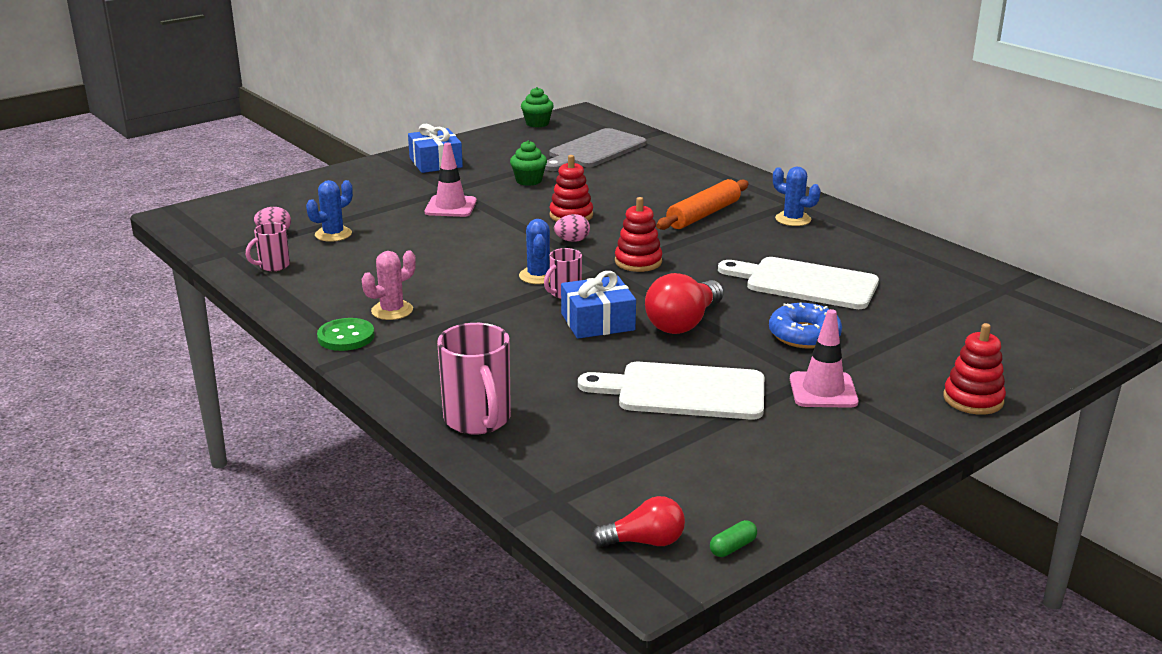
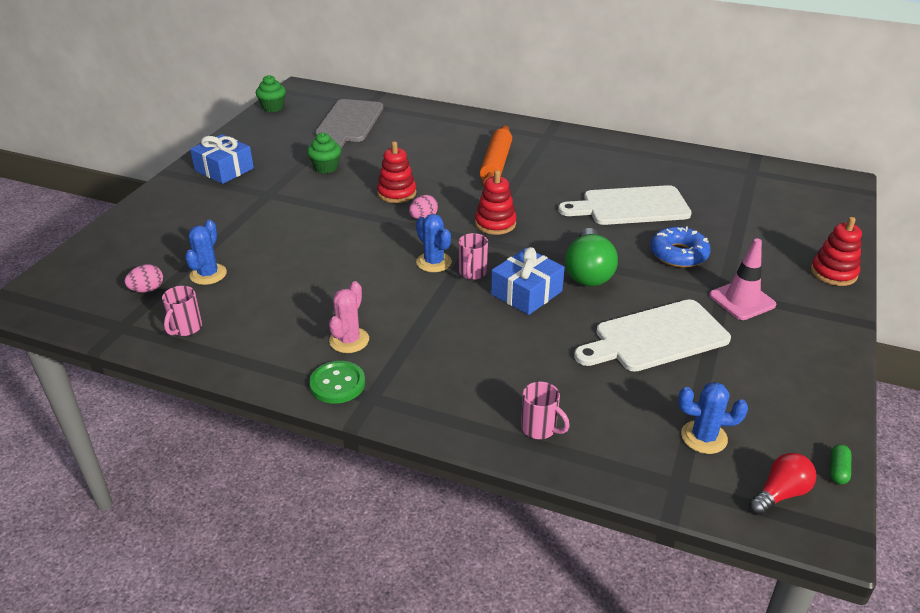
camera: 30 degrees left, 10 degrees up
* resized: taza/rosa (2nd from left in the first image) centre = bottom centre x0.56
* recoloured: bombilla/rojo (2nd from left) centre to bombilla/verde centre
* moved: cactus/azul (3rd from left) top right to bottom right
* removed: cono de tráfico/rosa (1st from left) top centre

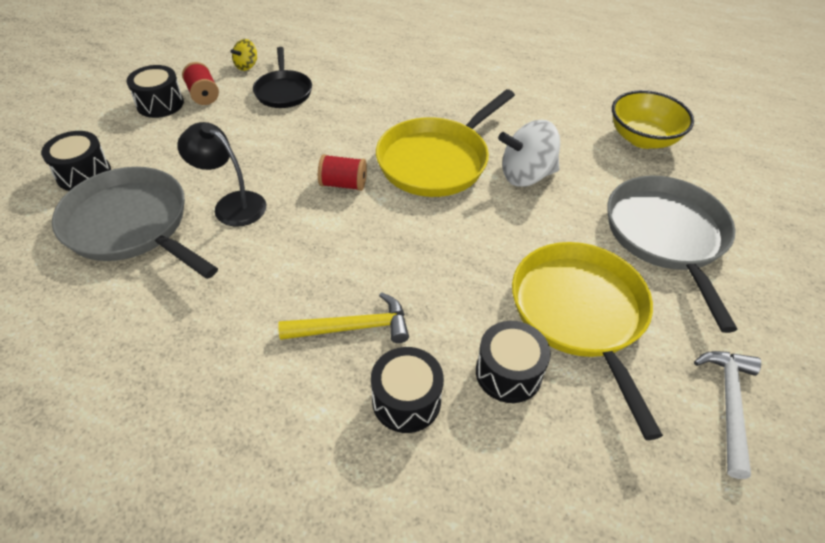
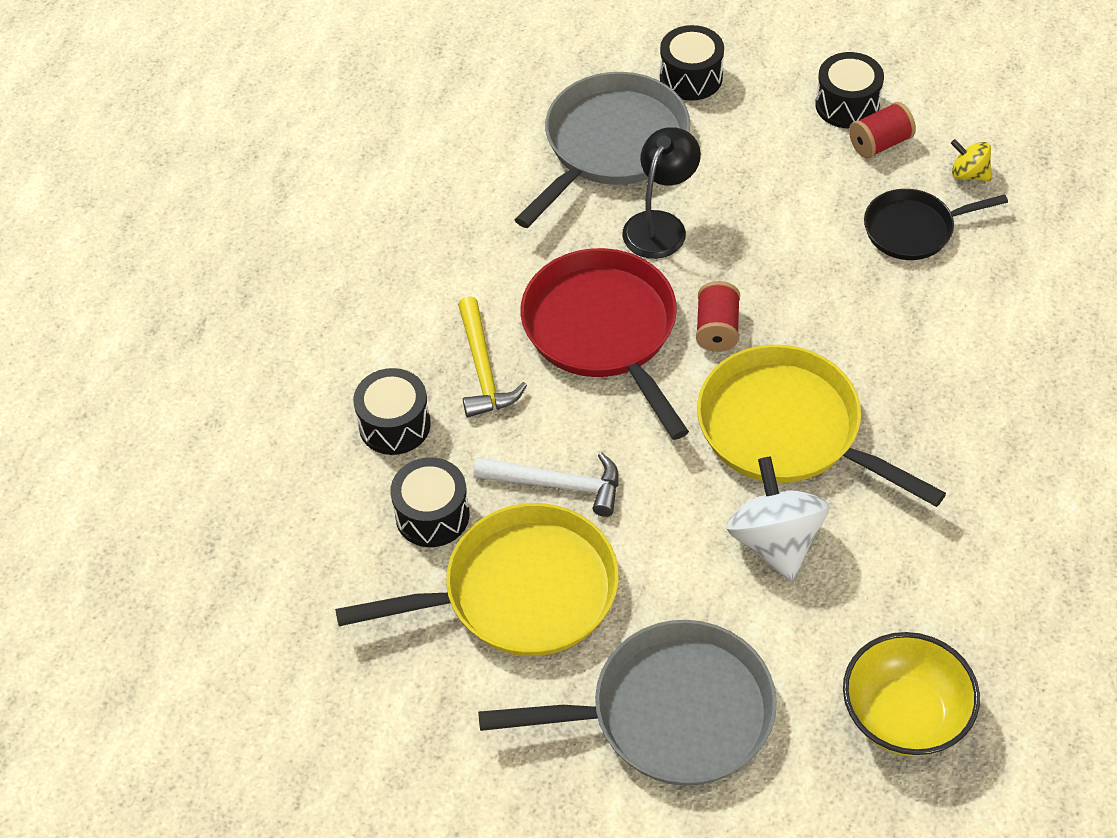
camera: 90 degrees right, 5 degrees up
* moved: martillo/blanco bottom right to centre
* added: sartén/rojo centre

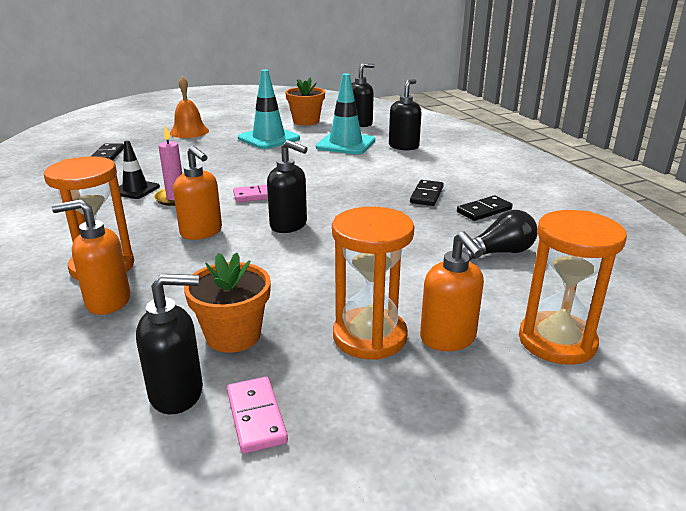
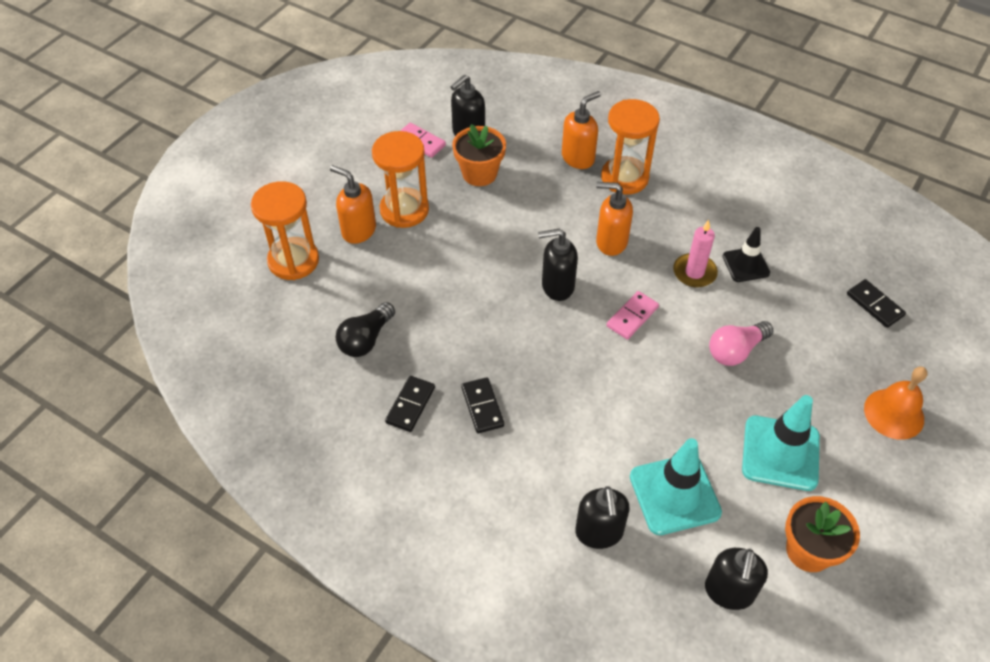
camera: 145 degrees right, 25 degrees up
* added: bombilla/rosa middle right

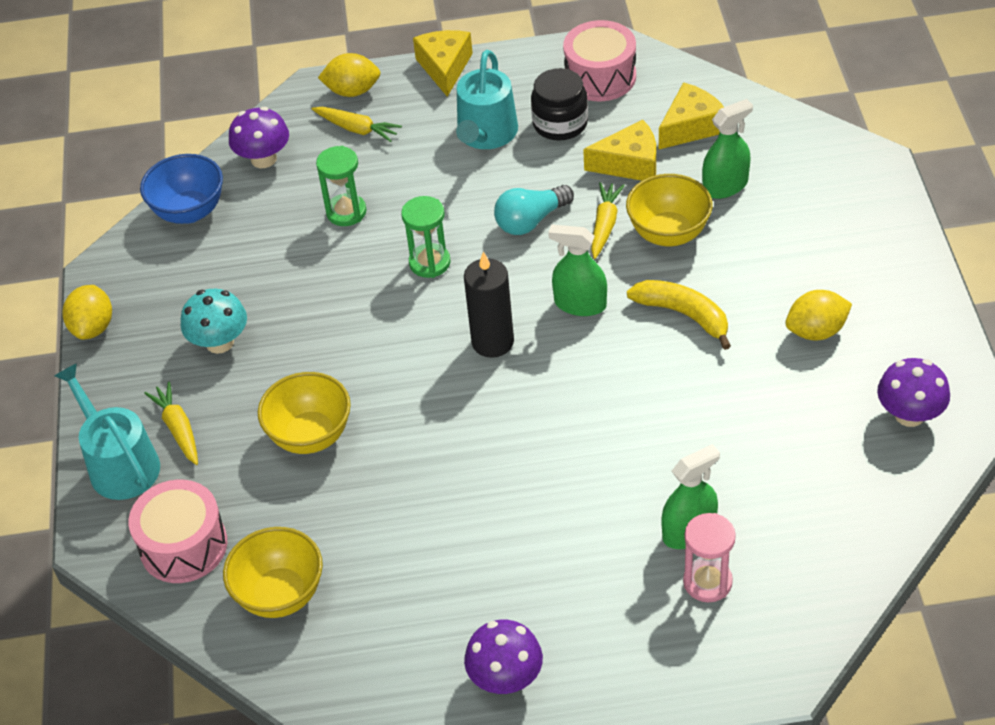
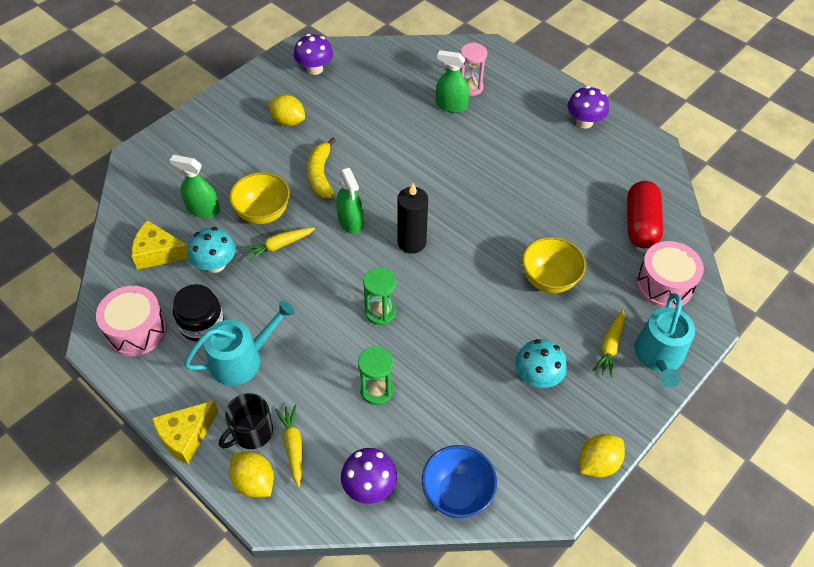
camera: 135 degrees left, 5 degrees up
* replaced: queso/amarillo (2nd from left) top centre to seta/turquesa (1st from left) middle left
* added: taza/negro bottom left
* replaced: cuenco/amarillo (1st from left) bottom left to cápsula/rojo middle right
* removed: bombilla/turquesa top centre

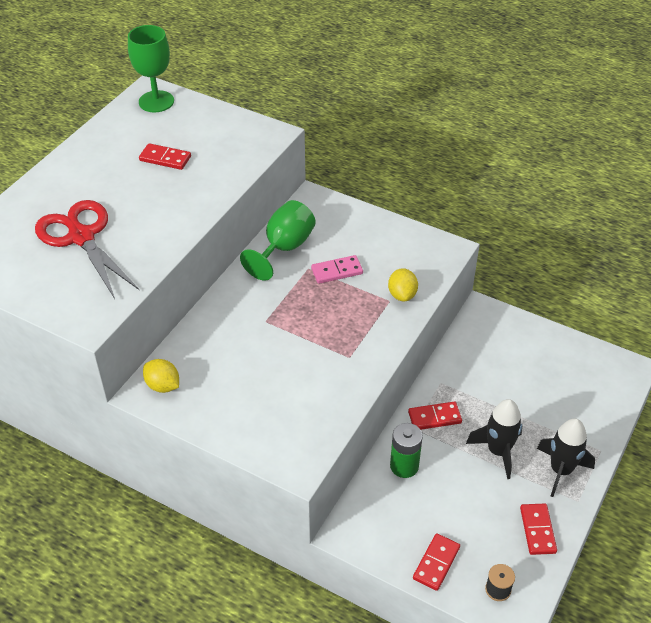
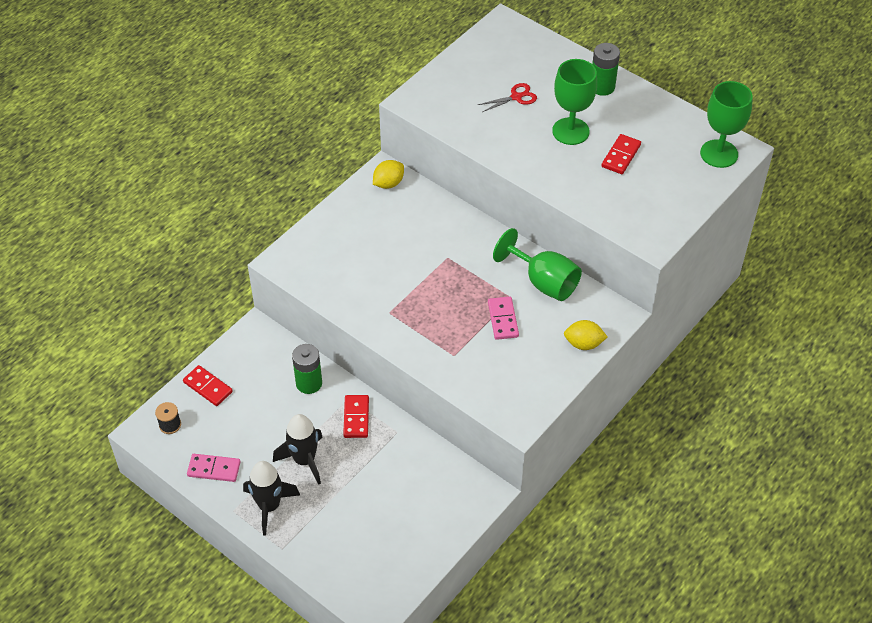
camera: 100 degrees right, 5 degrees up
* recoloured: ficha de dominó/rojo (4th from left) bottom right to ficha de dominó/rosa (1st from left) bottom left
* resized: tijeras/rojo middle left = top centre x0.46
* added: copa/verde (2nd from left) top centre
* moved: limón/amarillo (2nd from left) centre to middle right
* added: pila/verde (2nd from left) top right

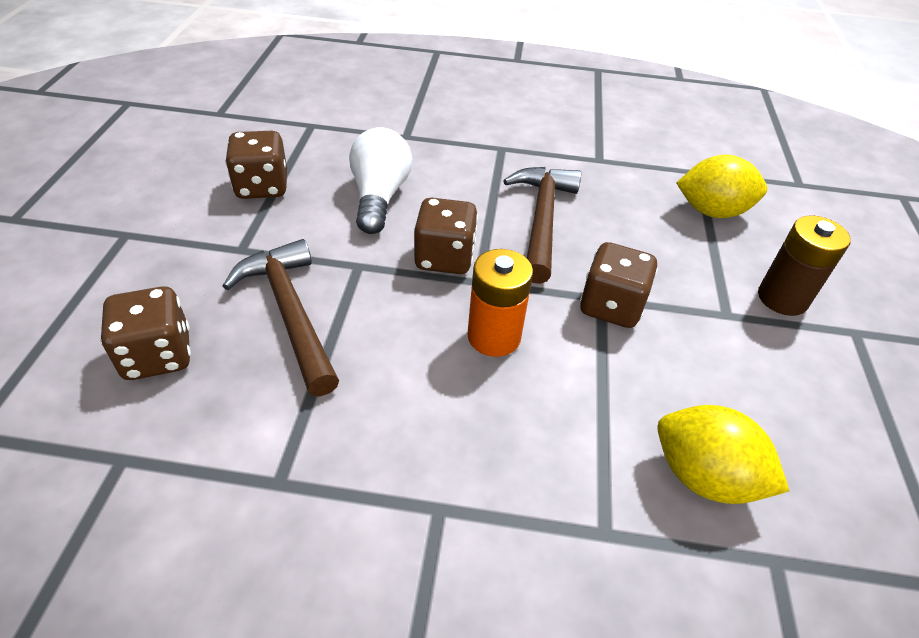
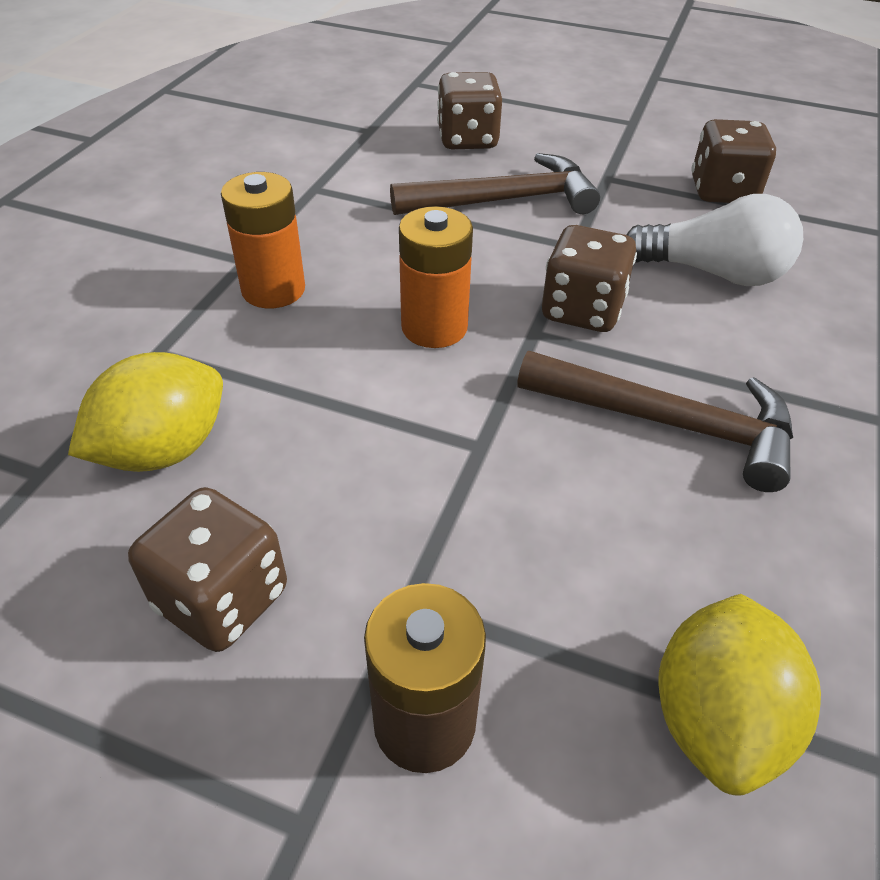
camera: 105 degrees right, 0 degrees up
* moved: dado/marrón (4th from left in the first image) middle right to dado/marrón (1st from left) middle left
* added: pila/naranja (1st from left) top left

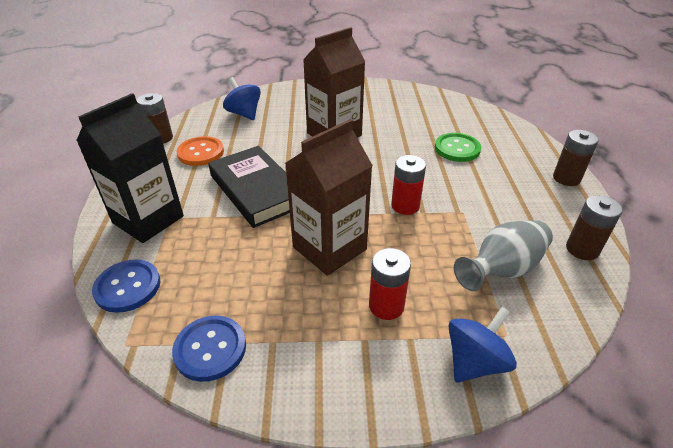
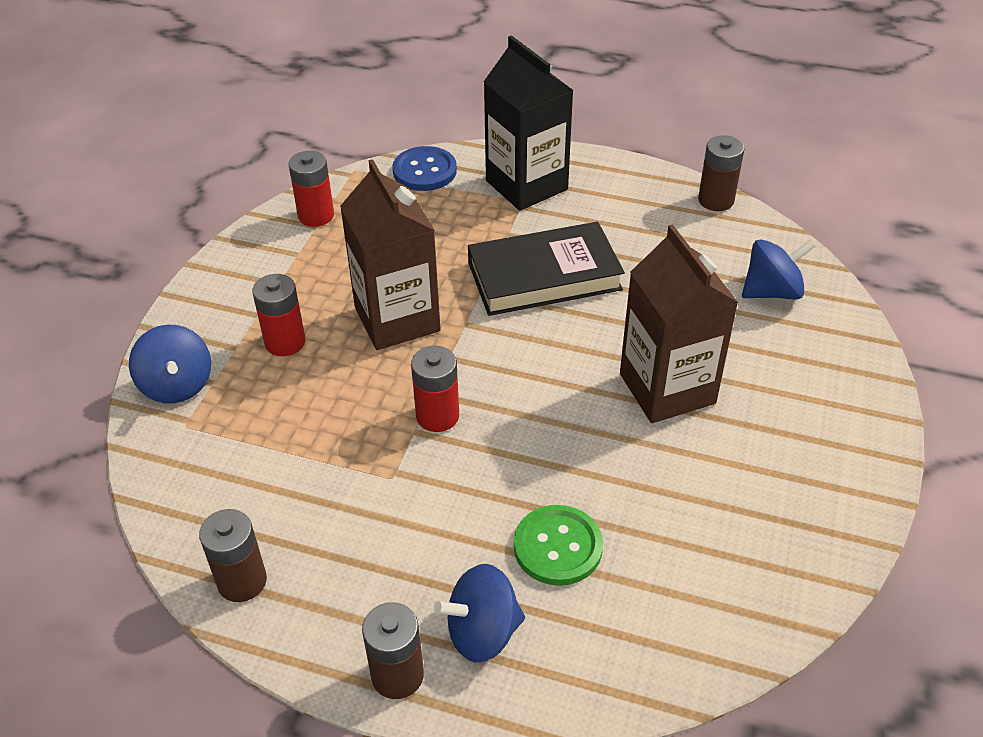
camera: 110 degrees right, 5 degrees up
* replaced: botón/azul (2nd from left) bottom left to pila/rojo (2nd from left) top left
* added: peonza/azul (2nd from left) bottom centre
* removed: botón/naranja middle left
* removed: florero/gris middle right

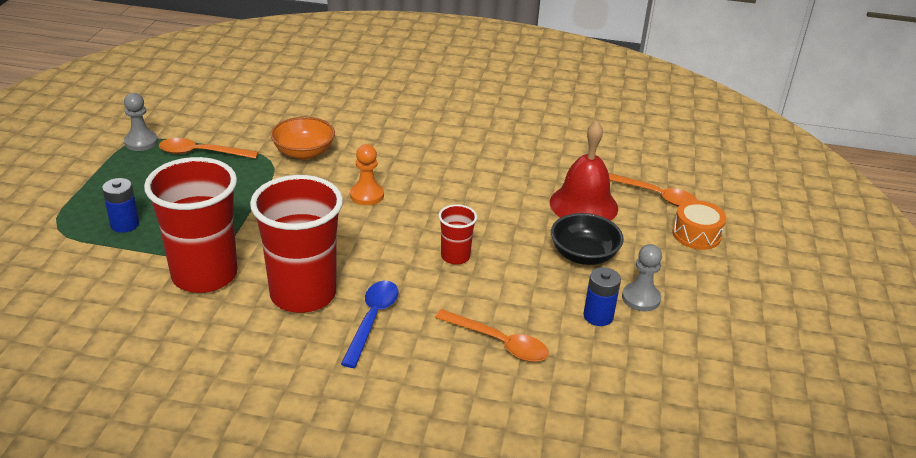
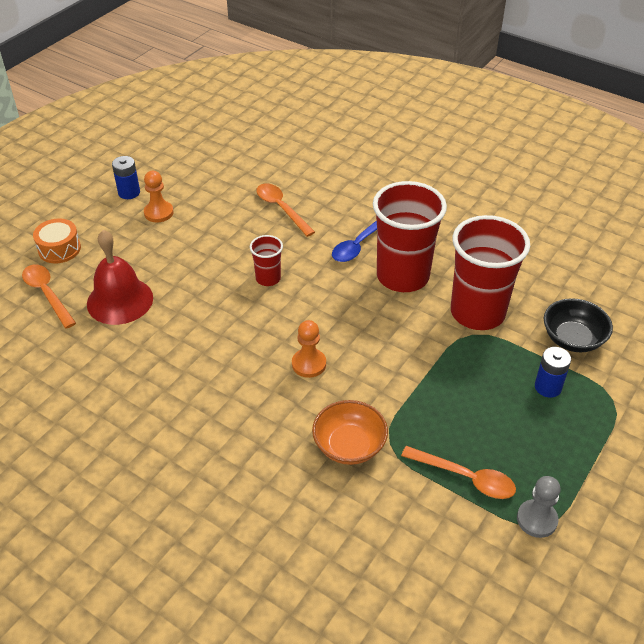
camera: 155 degrees left, 10 degrees up
* moved: pila/azul (2nd from left in the first image) centre to pila/azul (1st from left) top left
* recoloured: peón/gris (2nd from left) middle right to peón/naranja (1st from left) top left
* moved: cuenco/negro centre to middle right

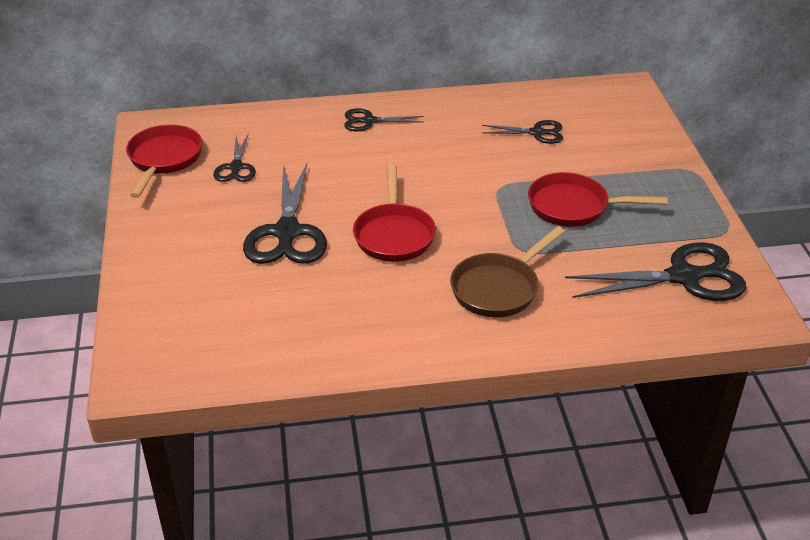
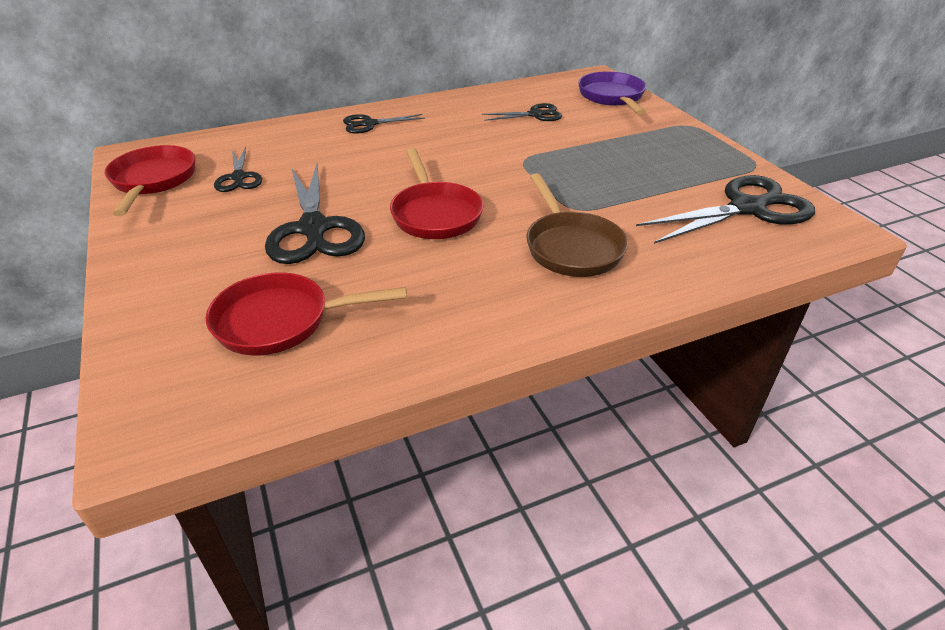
camera: 15 degrees left, 0 degrees up
* moved: sartén/rojo (3rd from left in the first image) middle right to sartén/rojo (2nd from left) middle left
* turned: sartén/marrón centre = centre 45 degrees counterclockwise
* added: sartén/morado top centre

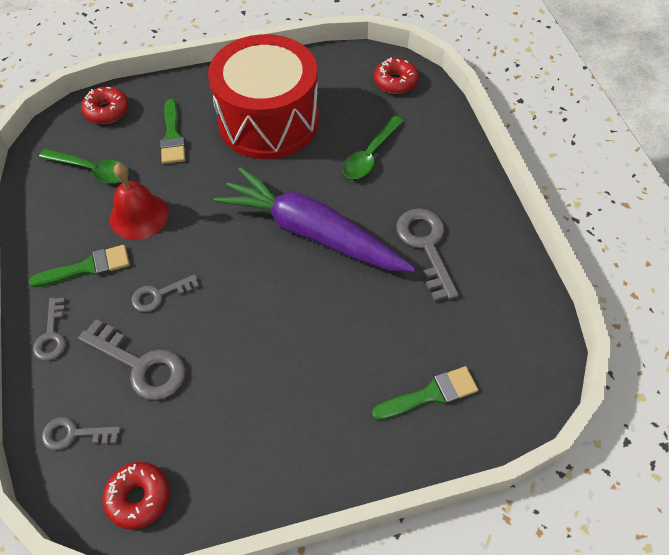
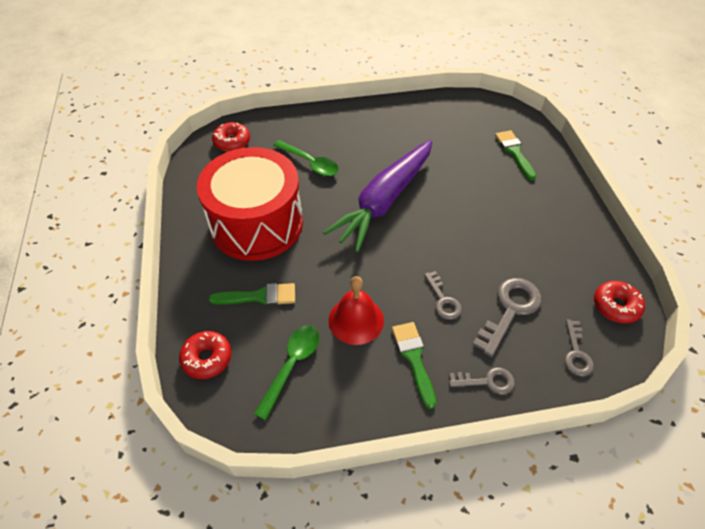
camera: 85 degrees left, 5 degrees down
* removed: llave/gris (5th from left) centre

